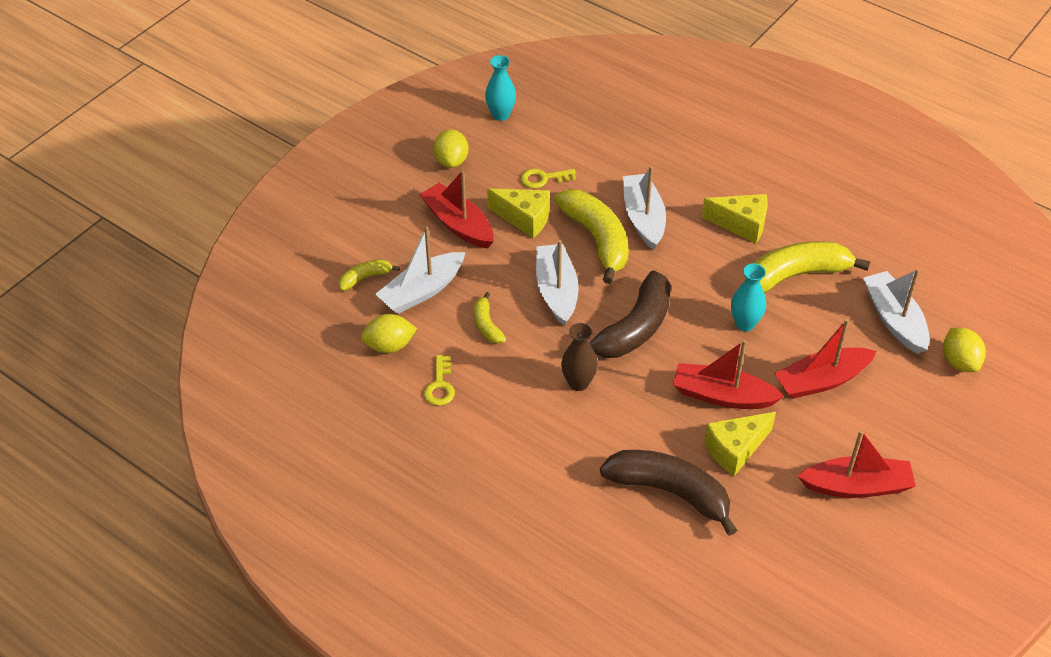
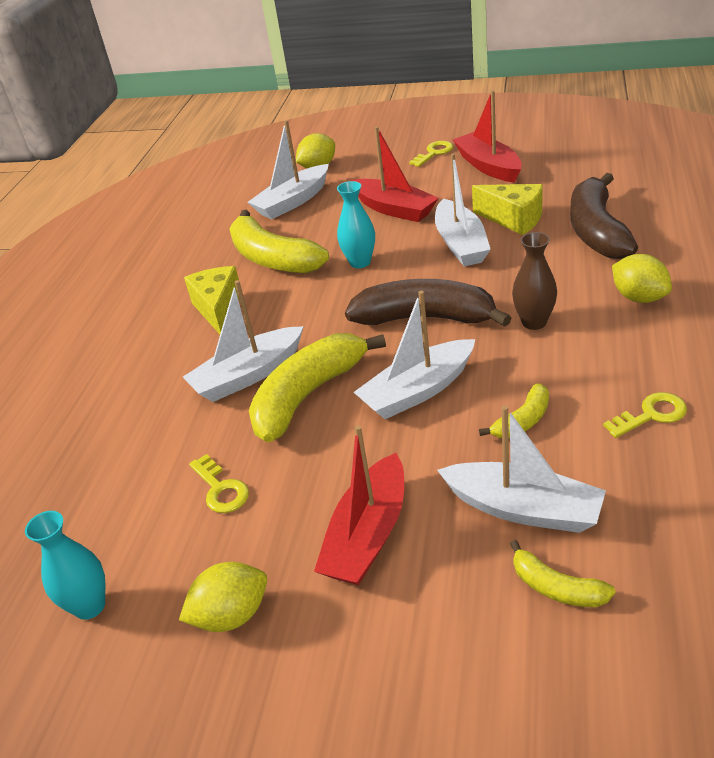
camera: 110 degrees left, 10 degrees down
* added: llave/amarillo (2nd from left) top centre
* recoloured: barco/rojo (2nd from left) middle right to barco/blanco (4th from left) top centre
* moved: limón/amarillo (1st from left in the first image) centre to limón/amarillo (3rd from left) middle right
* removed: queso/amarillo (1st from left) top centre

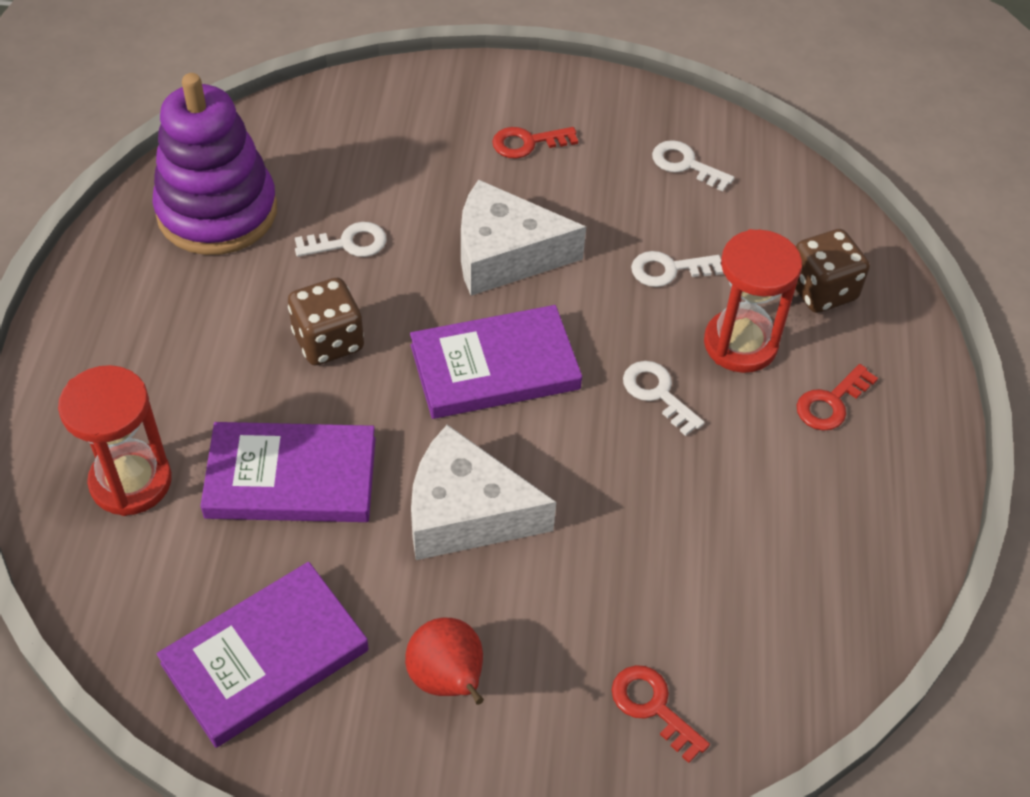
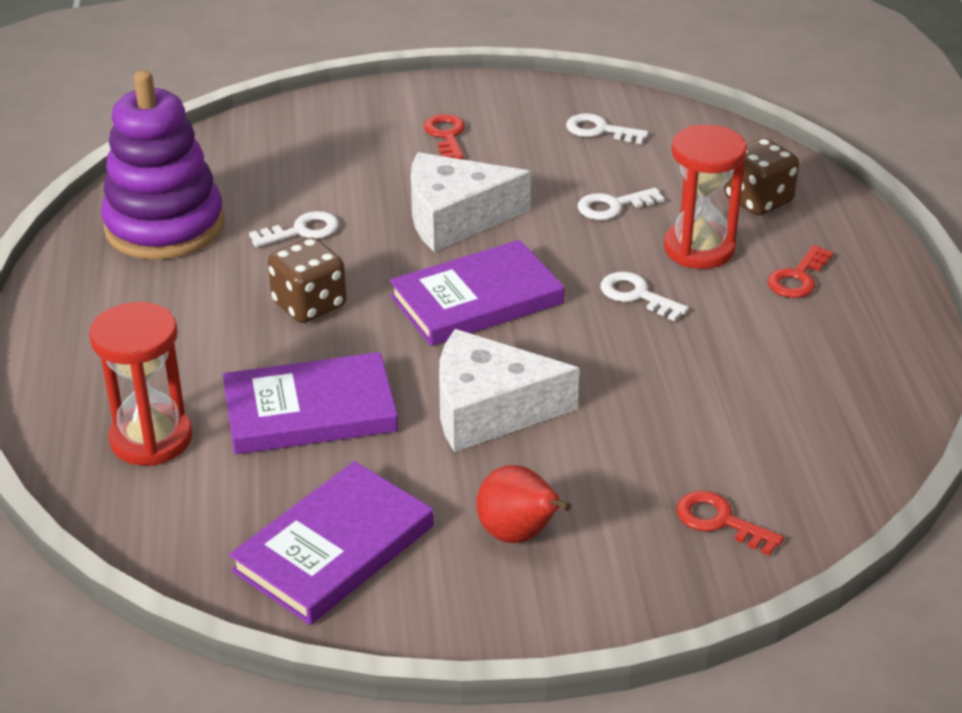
camera: 10 degrees left, 15 degrees down
* turned: llave/rojo (1st from left) top centre = top centre 105 degrees clockwise

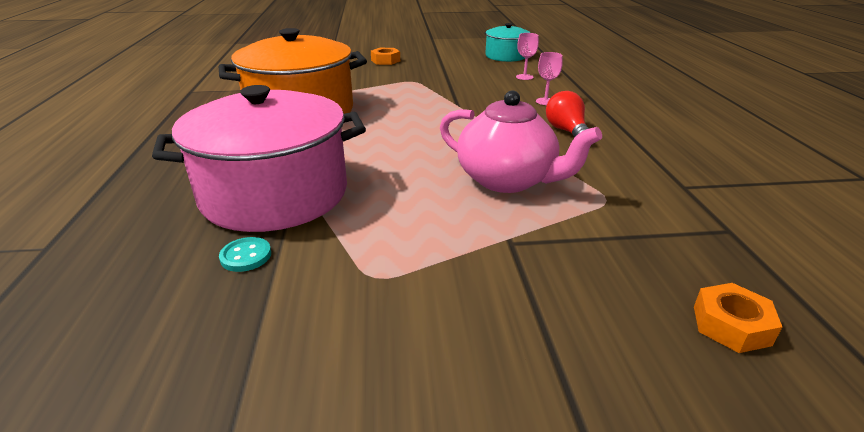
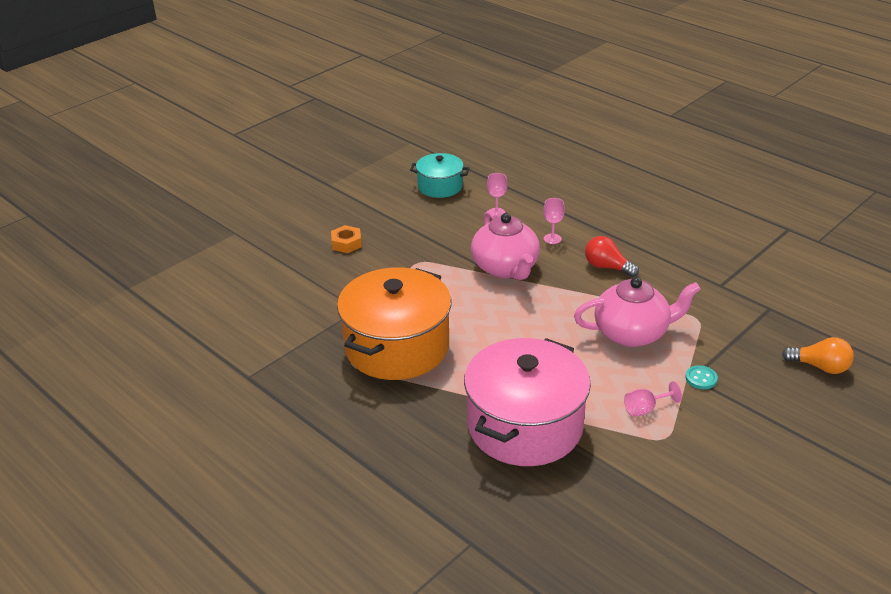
camera: 40 degrees left, 5 degrees up
* added: tetera/rosa (1st from left) centre
* added: copa/rosa (3rd from left) bottom right
* moved: botón/turquesa middle left to middle right
* replaced: tuerca/naranja (2nd from left) bottom right to bombilla/naranja middle right

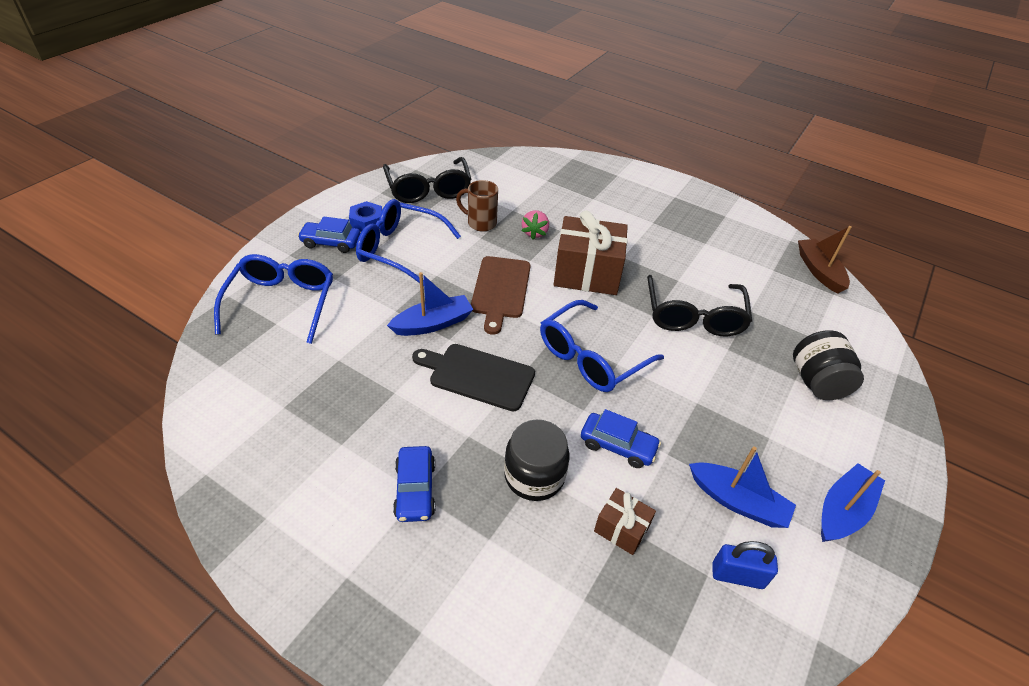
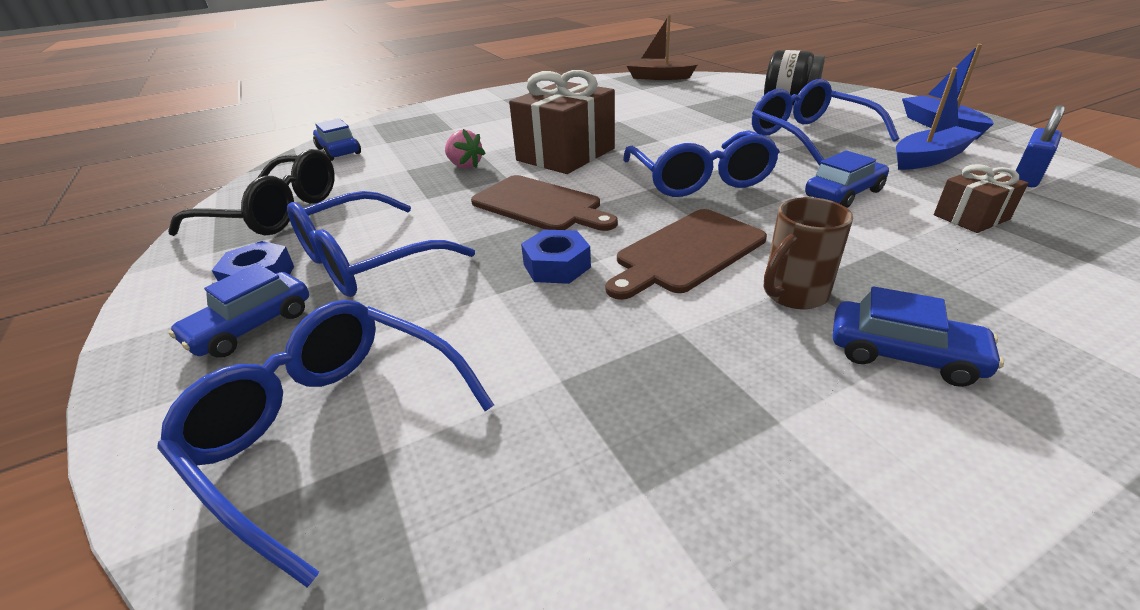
camera: 55 degrees left, 10 degrees down
* added: coche/azul (2nd from left) top left
* replaced: barco/azul (1st from left) centre to tuerca/azul (2nd from left) centre
* recoloured: tabla de cortar/negro centre to tabla de cortar/marrón (2nd from left) centre
* added: gafas/azul (4th from left) top right
* moved: taza/marrón top centre to middle right
* removed: tarro/negro (1st from left) bottom centre
* removed: gafas/negro (2nd from left) middle right

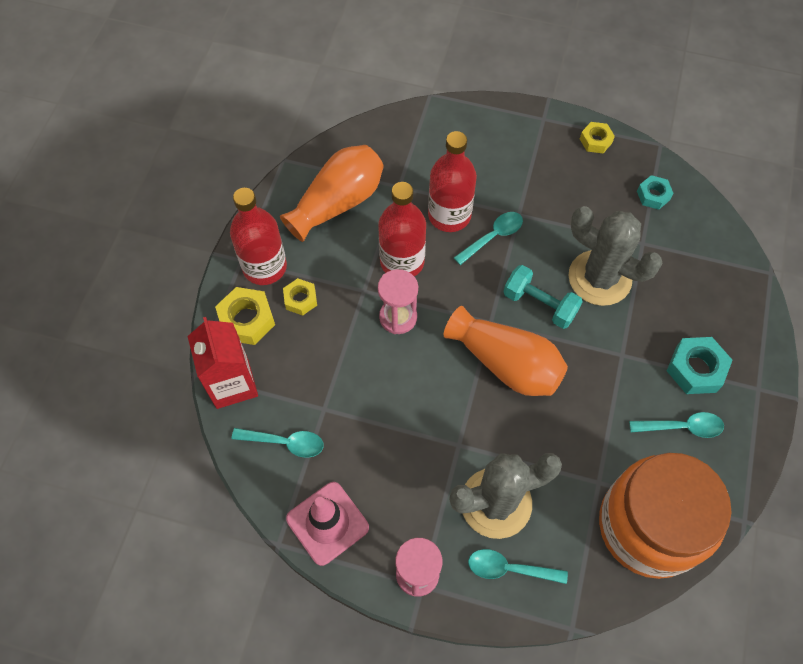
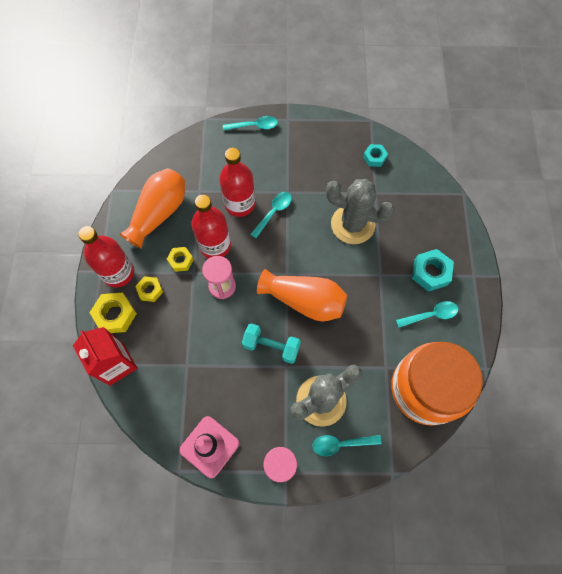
camera: 15 degrees left, 5 degrees up
* moved: tuerca/amarillo (3rd from left) top right to middle left
* moved: cuchara/turquesa (1st from left) bottom centre to top centre
* moved: mancuerna/turquesa middle right to centre

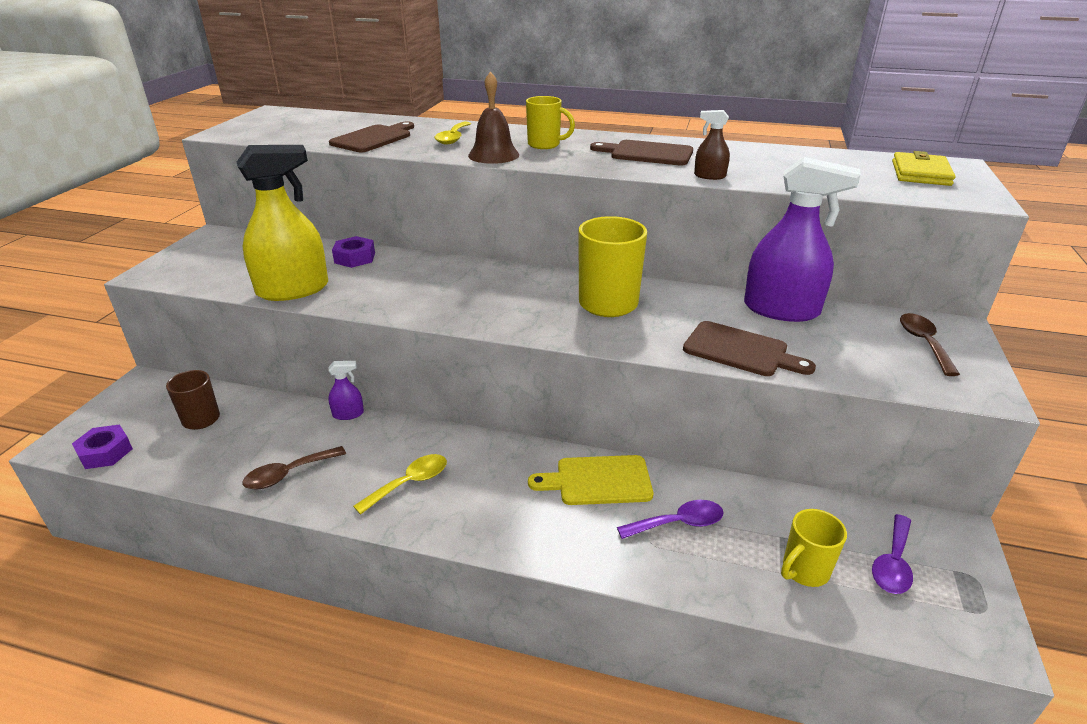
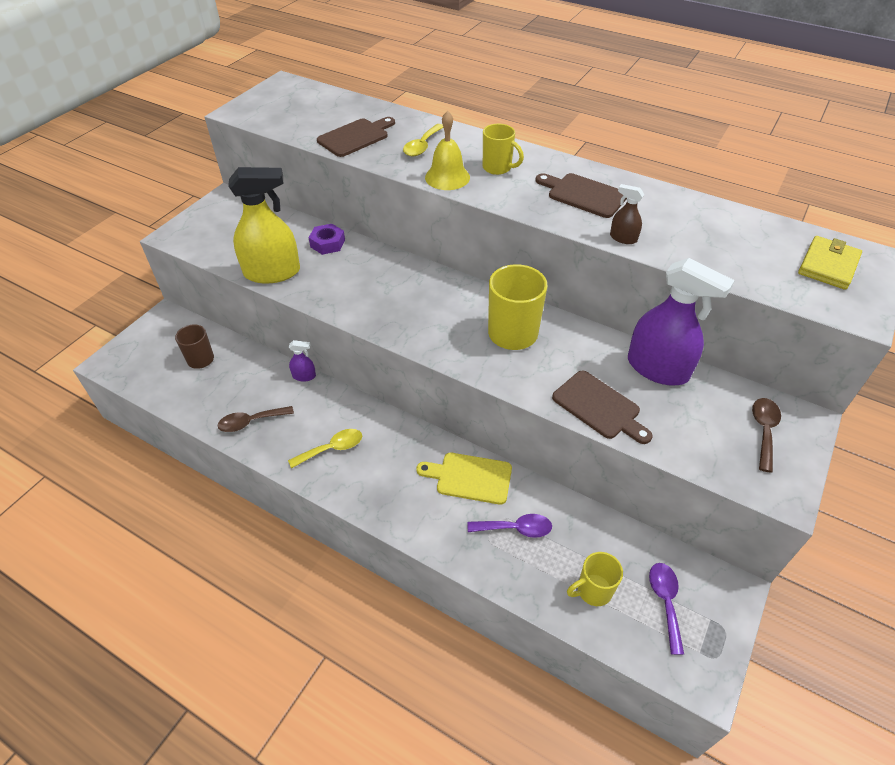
camera: 15 degrees right, 15 degrees up
* recoloured: campana/marrón top centre to campana/amarillo top centre
* turned: cuchara/morado (2nd from left) bottom right = bottom right 135 degrees clockwise
* removed: tuerca/morado (1st from left) middle left

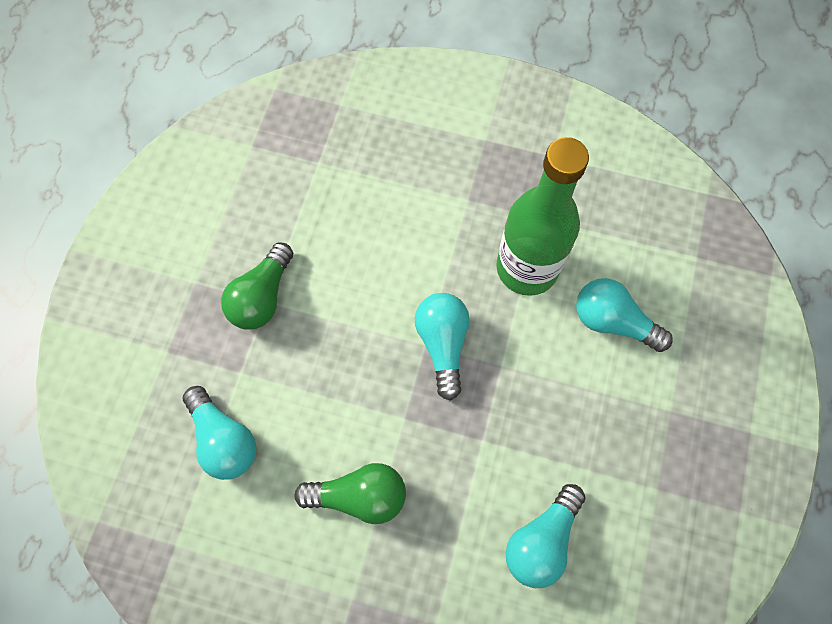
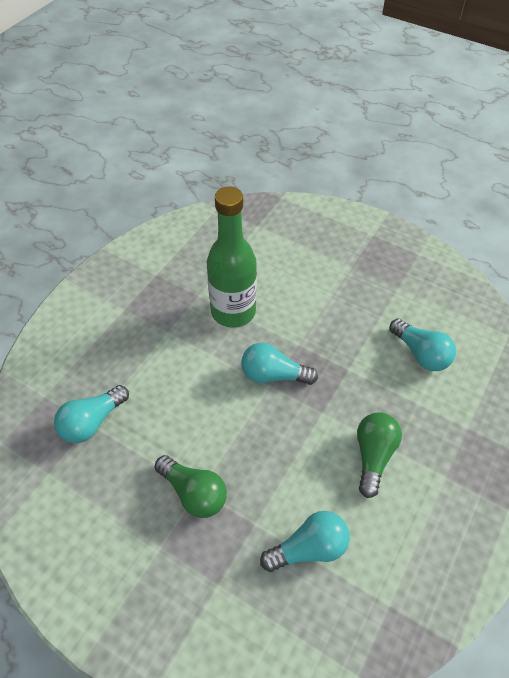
camera: 75 degrees left, 15 degrees down
* moved: bombilla/turquesa (4th from left in the first image) middle right to bombilla/turquesa (1st from left) middle left

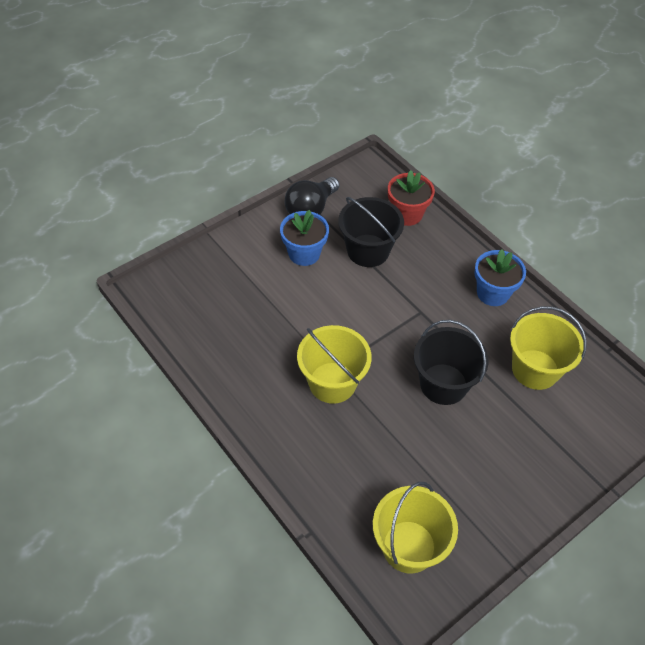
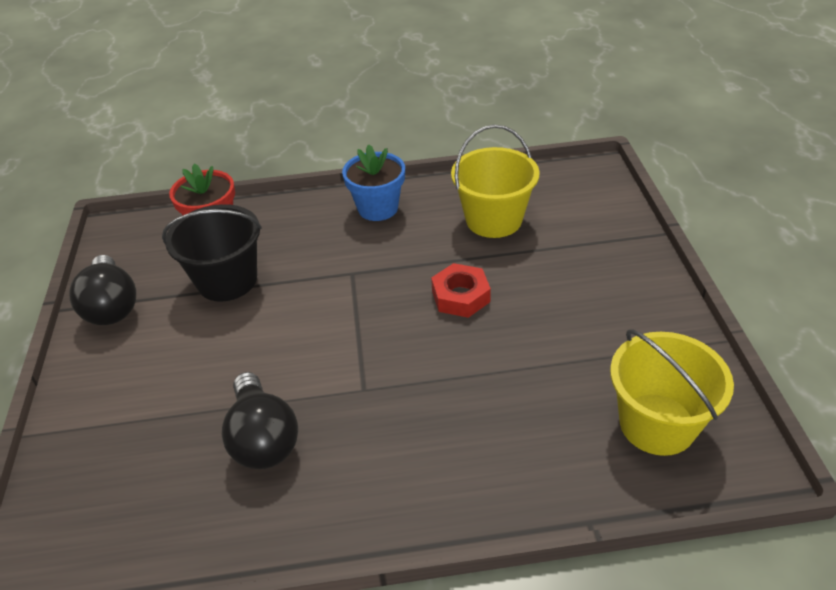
camera: 55 degrees left, 10 degrees down
* added: bombilla/negro (2nd from left) bottom left
* replaced: balde/negro (2nd from left) middle right to tuerca/rojo centre
* removed: maceta/azul (1st from left) centre
* removed: balde/amarillo (1st from left) centre

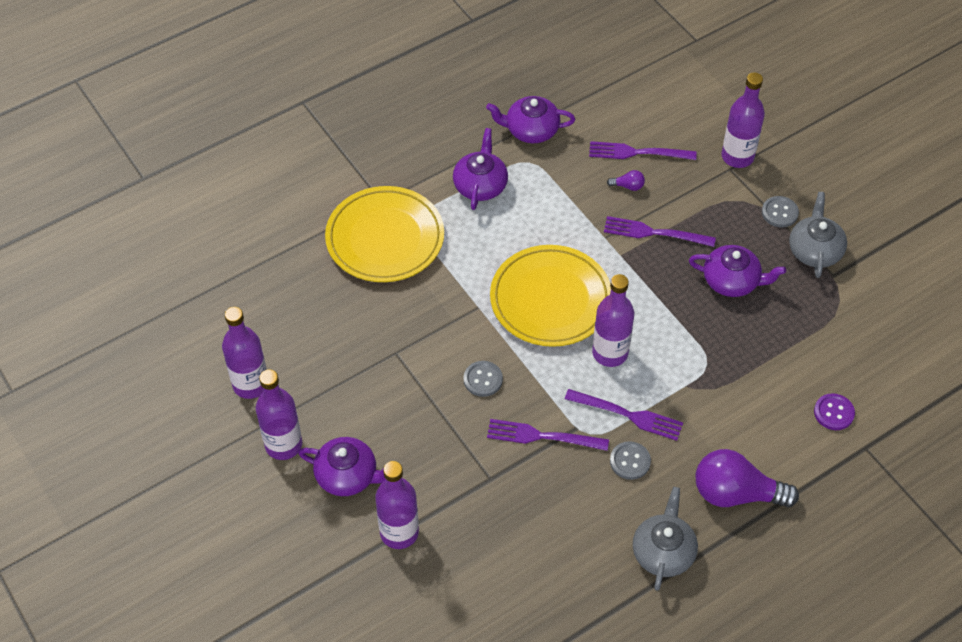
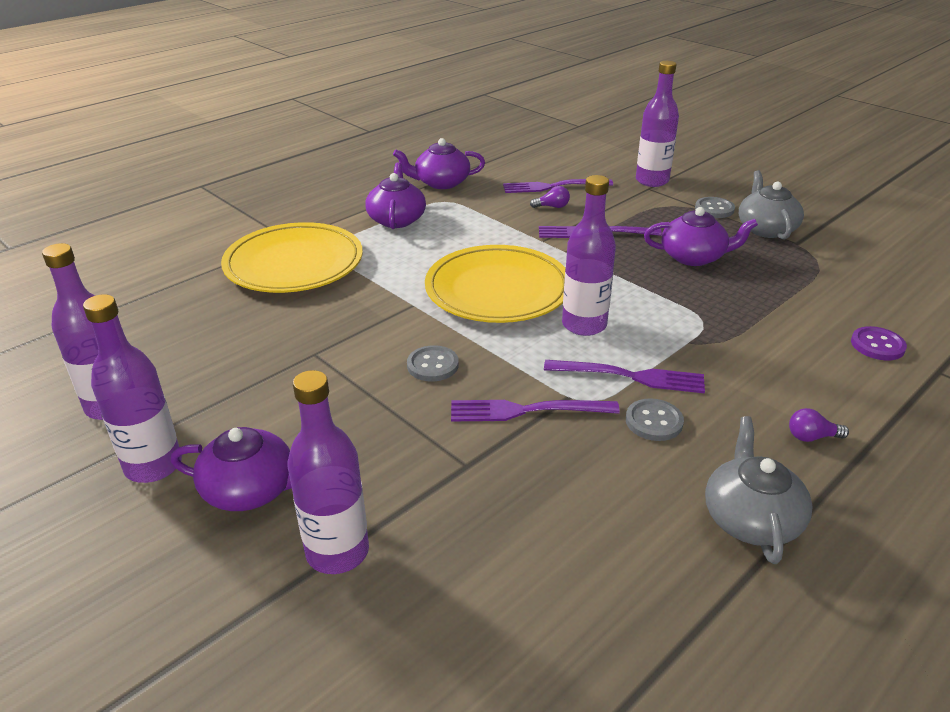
camera: 10 degrees left, 20 degrees down
* resized: bombilla/morado (2nd from left) bottom right = middle right x0.41

